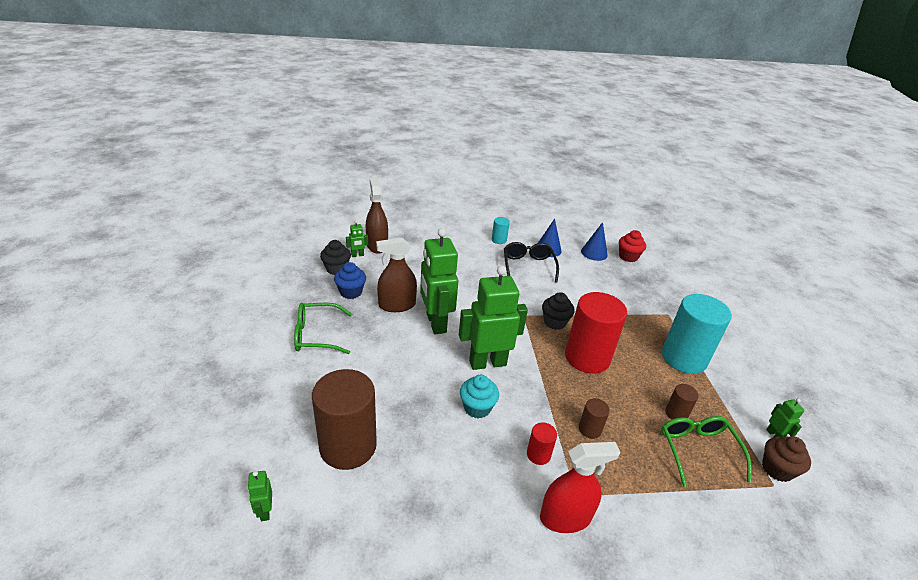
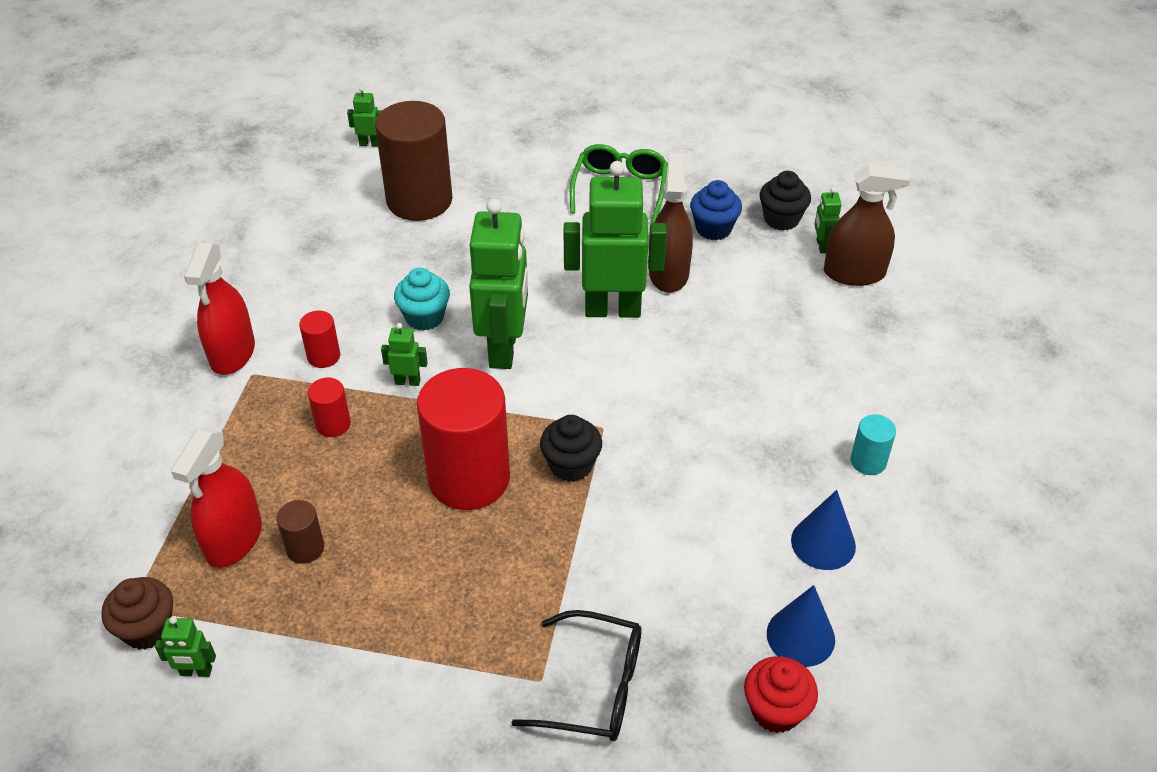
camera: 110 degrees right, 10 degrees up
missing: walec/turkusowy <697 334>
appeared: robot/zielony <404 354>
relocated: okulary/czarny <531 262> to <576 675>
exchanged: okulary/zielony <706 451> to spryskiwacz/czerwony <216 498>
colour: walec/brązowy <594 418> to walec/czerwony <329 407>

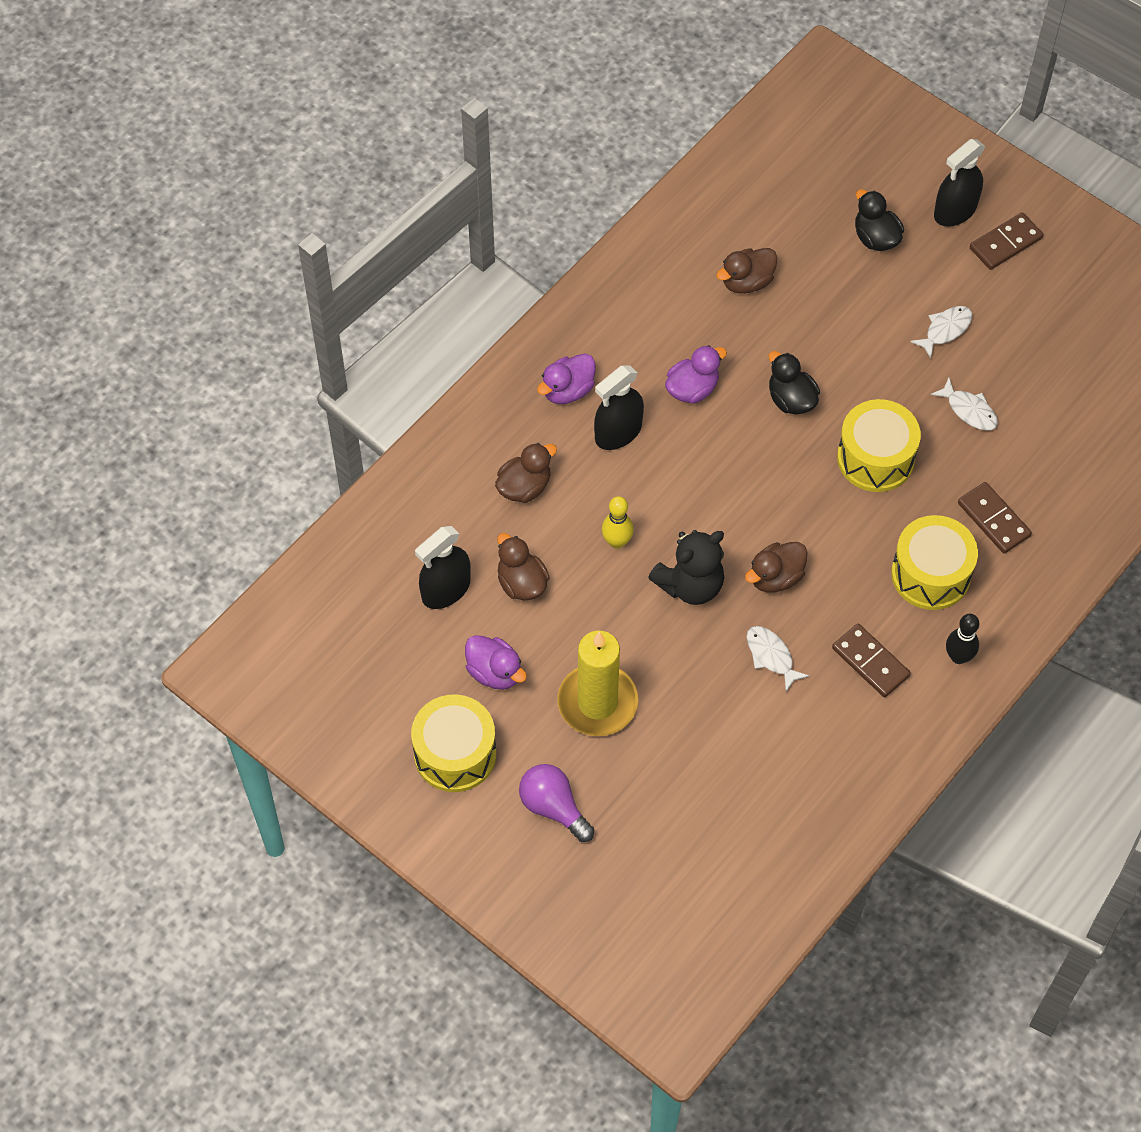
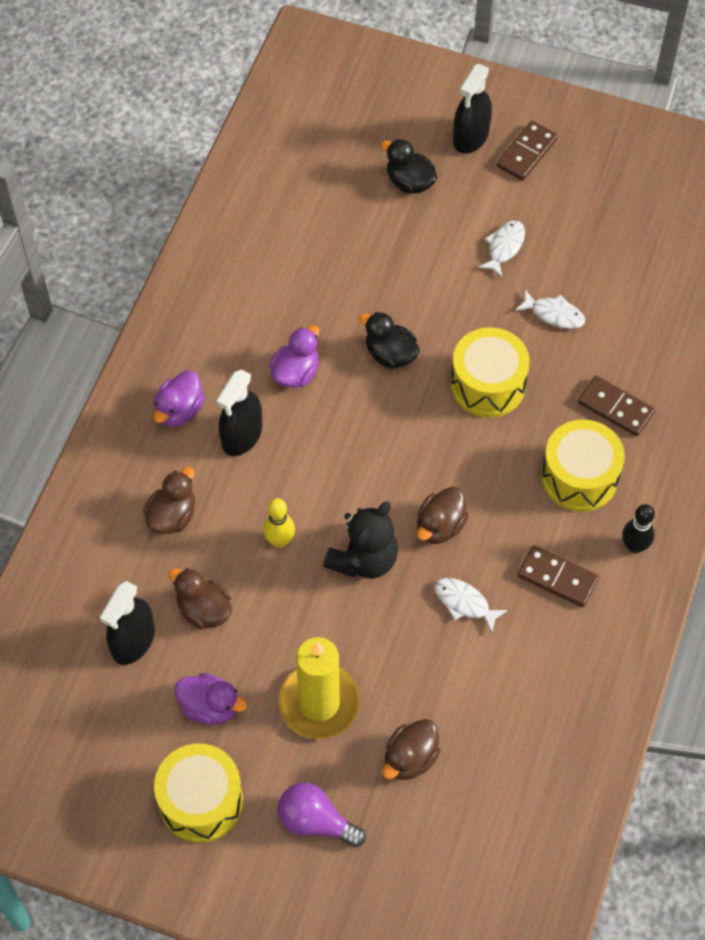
camera: 20 degrees left, 0 degrees up
relocated: kaczka/brązowy <746 271> to <411 749>

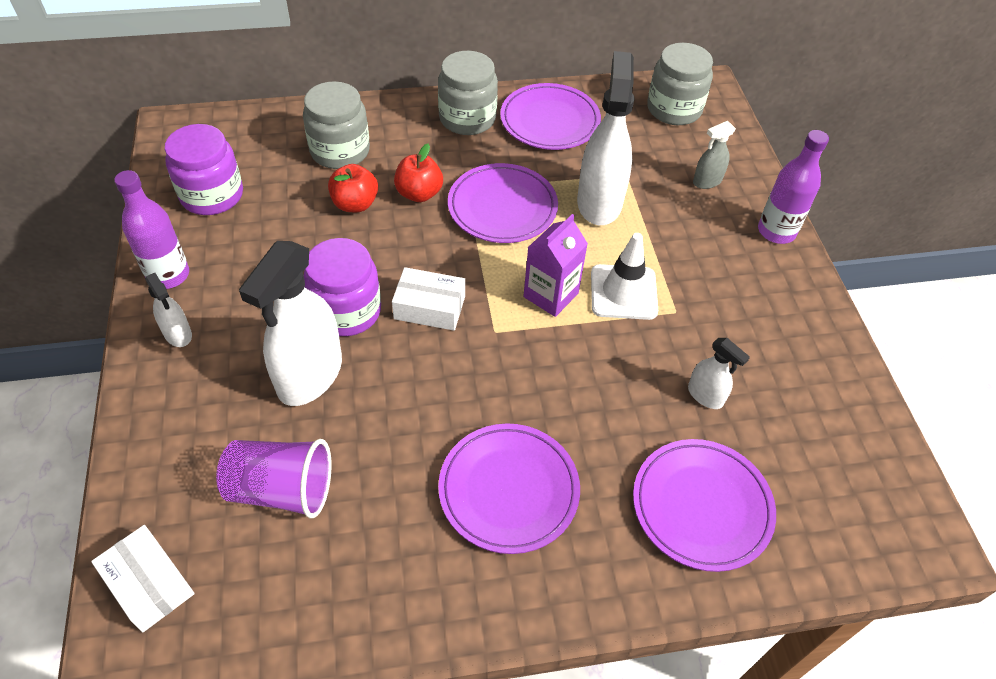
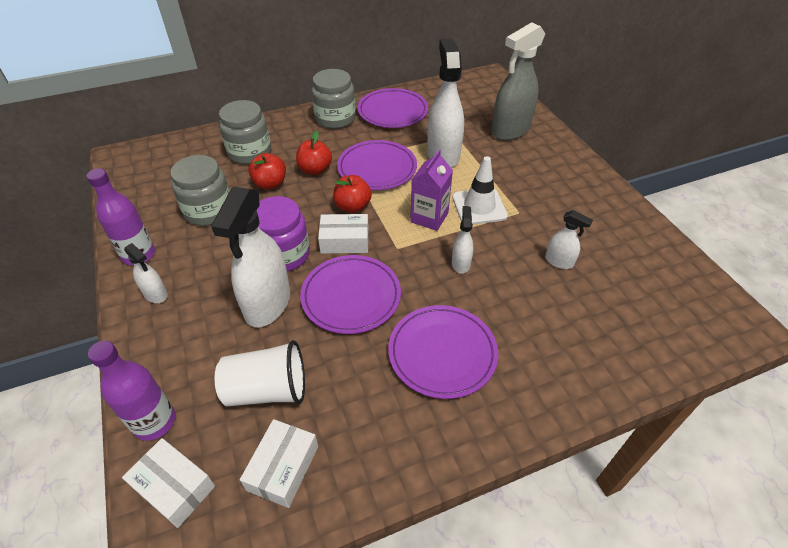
camera: 10 degrees left, 5 degrees down
missing: słoik/fioletowy <204 169>
appeared: jabłko/czerwony <352 194>; spryskiwacz/biały <463 240>; pudełko/biały <279 463>
relocated: słoik/szary <680 84> to <200 190>; butelka/fioletowy <793 187> to <131 391>; talerz/fioletowy <704 505> to <350 294>
colour: szklanka/fioletowy <274 478> to szklanka/biały <260 373>
size: spryskiwacz/szary <714 155> = <518 81> x2.06

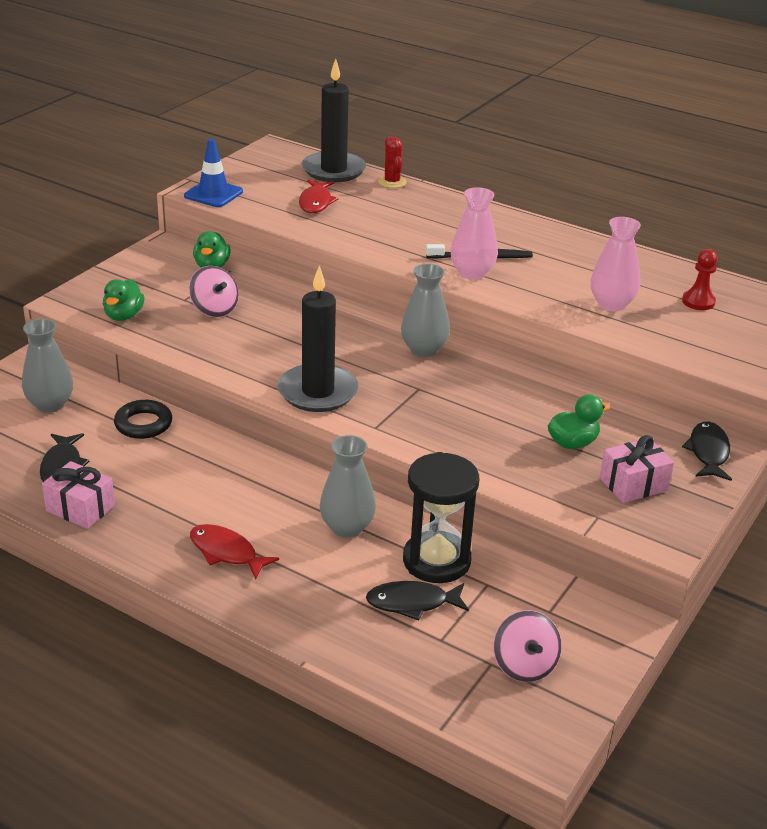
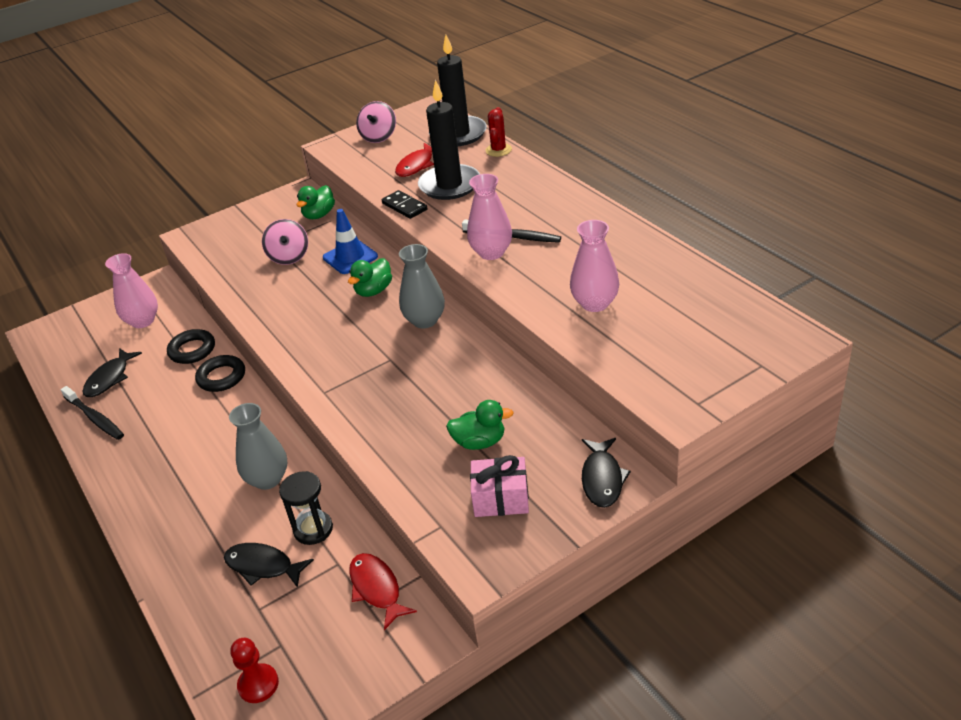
camera: 30 degrees right, 5 degrees up
appeared: kostka domina/czarny <405 204>; pierścień/czarny <220 373>
relocated: pachołek/niebieski <213 172> to <350 241>; pionek/czerwony <700 279> to <254 670>; świeca/czarny <318 339> to <449 140>; kaczka/zielony <124 300> to <370 277>; ryba/czerwony <234 551> to <383 591>; bączek/różowy <527 646> to <376 122>
exchanged: prezent/różowy <78 495> to szczoteczka do zębów/czarny <92 413>
colour: wazon/szary <47 366> to wazon/różowy <131 290>
spun: ryba/czarny <707 451> = <606 473> 150 degrees clockwise
size: klepsydra/czarny <441 517> = <306 508> x0.64

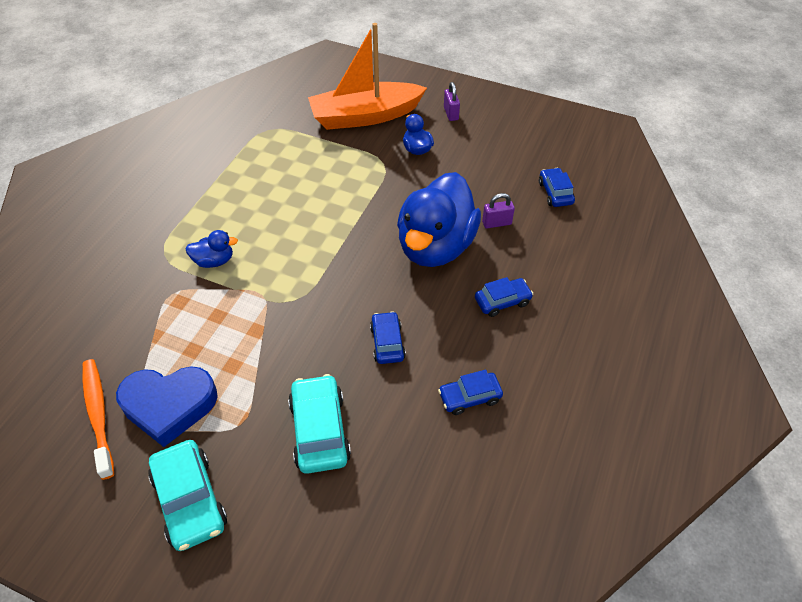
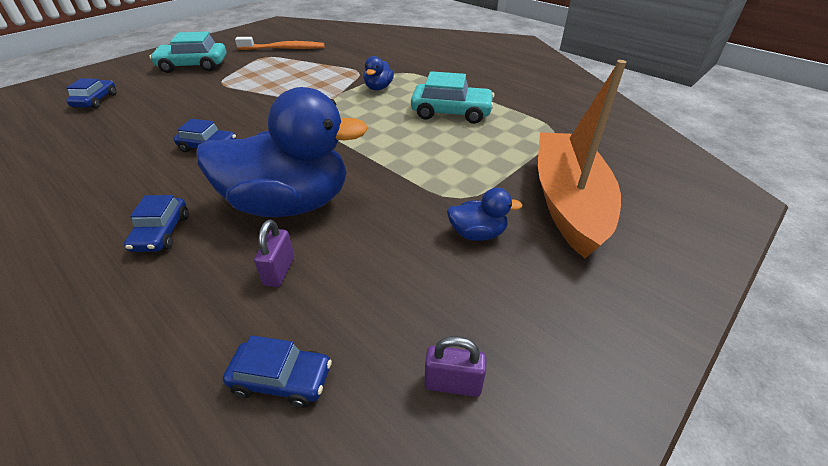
camera: 110 degrees right, 10 degrees down
missing: serce/niebieski <167 406>
relocated: kłódka/fioletowy <452 101> to <455 366>; samochód/niebieski <470 392> to <91 93>; samochód/turkusowy <319 424> to <453 97>
spun: kaczka/niebieski <439 219> = <282 152> 135 degrees clockwise

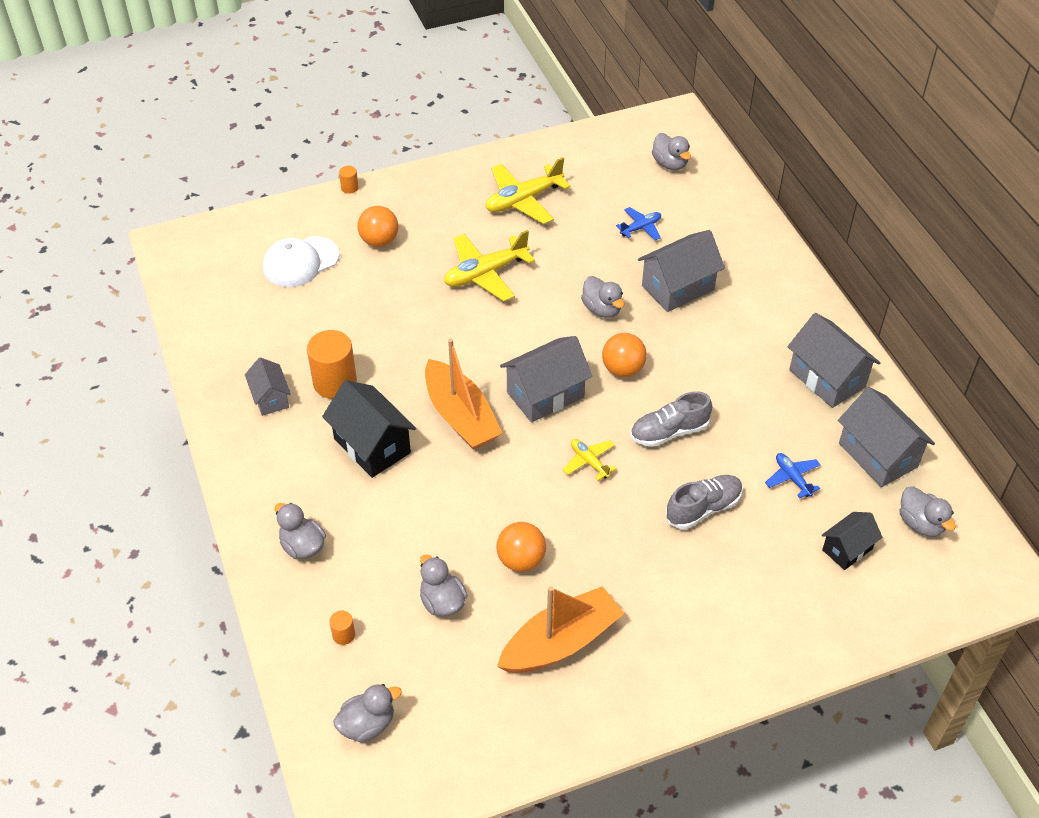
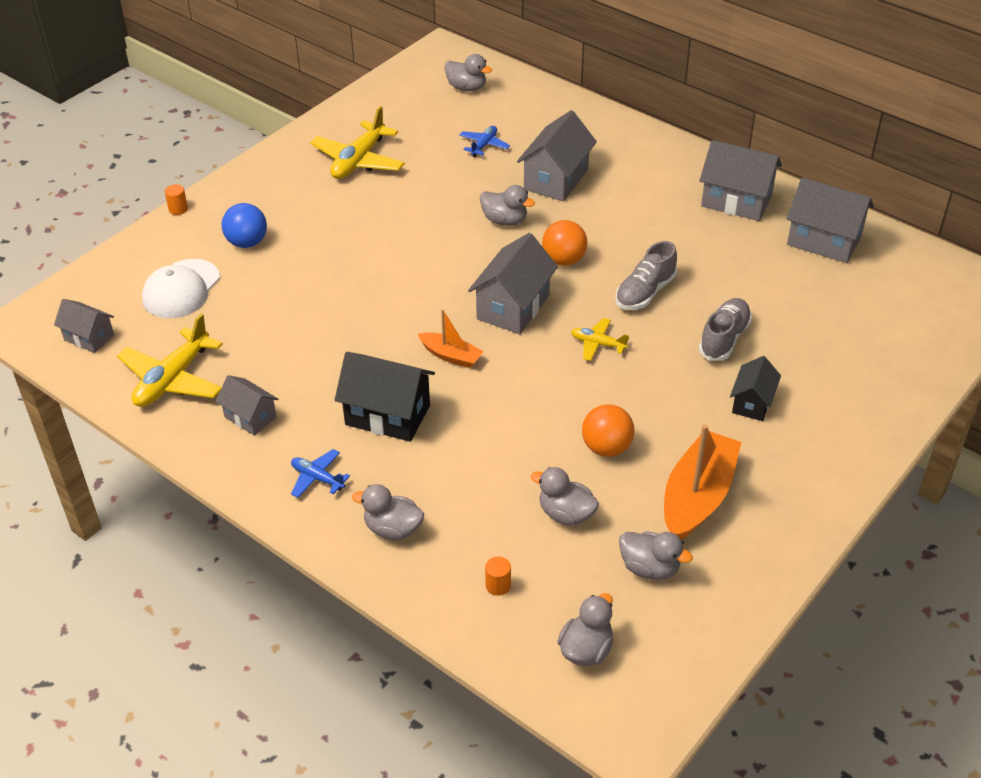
camera: 30 degrees left, 5 degrees down
missing: walec/pomarańczowy <332 364>
appeared: domek/szary <84 326>
relocated: samolot/żółty <489 265> to <170 360>; samolot/niebieski <793 475> to <320 473>; kaczka/szary <928 511> to <656 555>; domek/czarny <852 541> to <755 388>
colour: piłka/pomarańczowy <377 226> to piłka/niebieski <244 225>
size: łódka/pomarańczowy <463 394> = <451 338> x0.55

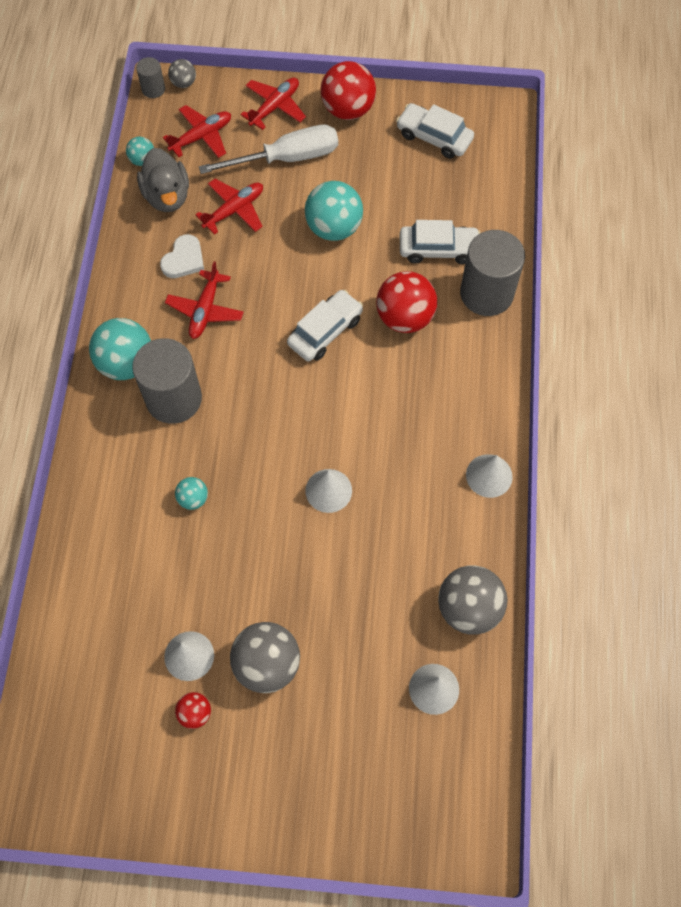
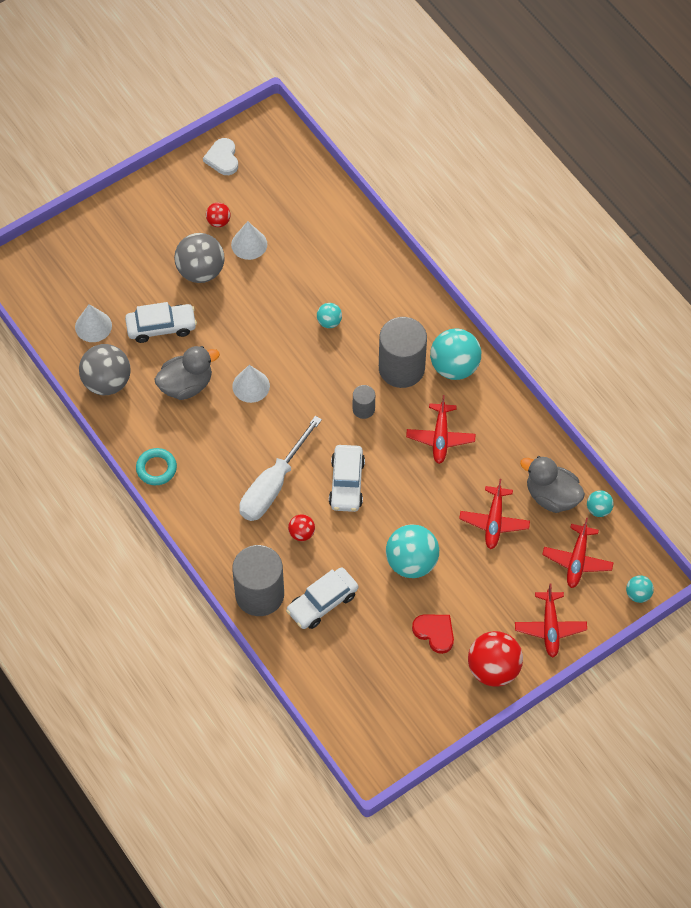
camera: 140 degrees right, 5 degrees down
appeared: kaczka/szary <187 373>; serce/czerwony <433 634>
relocated: walec/szary <150 77> to <364 402>; samochód/biały <435 131> to <161 322>; śrubokręt/biały <268 149> to <280 468>; serce/biały <182 256> to <220 156>
exchanged: stożek/biały <489 476> to pierścień/turkusowy <156 466>
colour: piłka/szary <182 73> to piłka/turkusowy <640 589>
spun: samolot/czerwony <204 300> = <440 429> 150 degrees counterclockwise
size: piłka/czerwony <406 302> = <301 527> x0.51

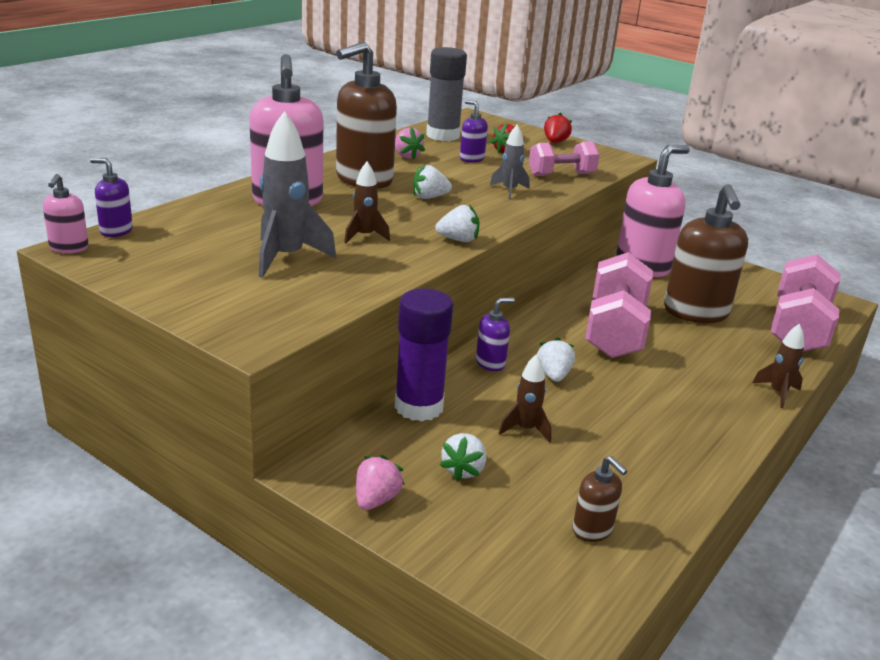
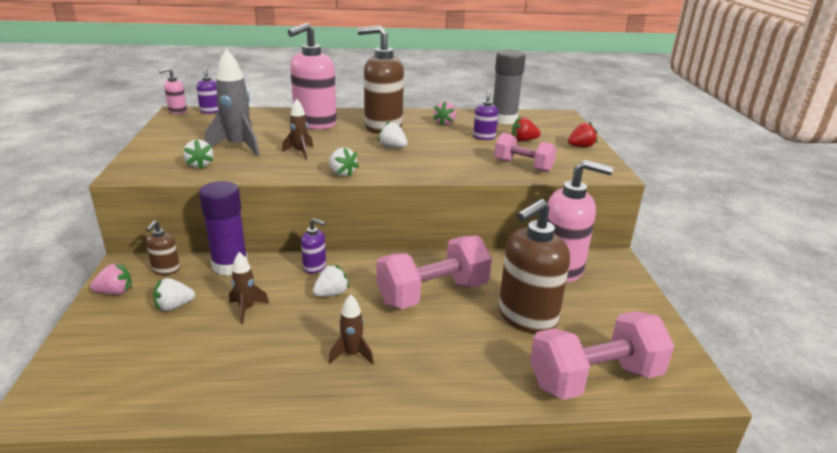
camera: 50 degrees right, 0 degrees up
missing: rakieta/szary <510 162>
appeared: truskawka/biały <198 154>
relocated: rakieta/brązowy <778 366> to <351 329>; dozownik mydła/brązowy <600 499> to <163 247>

